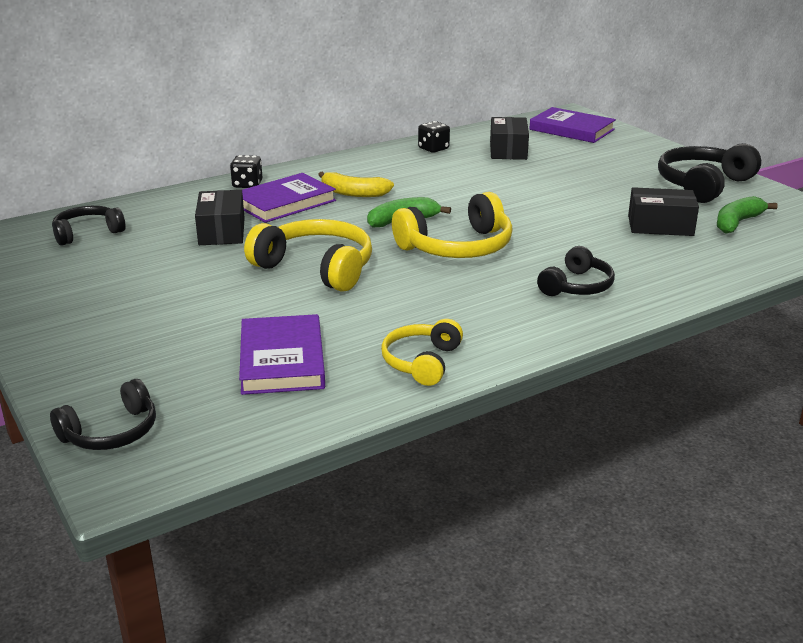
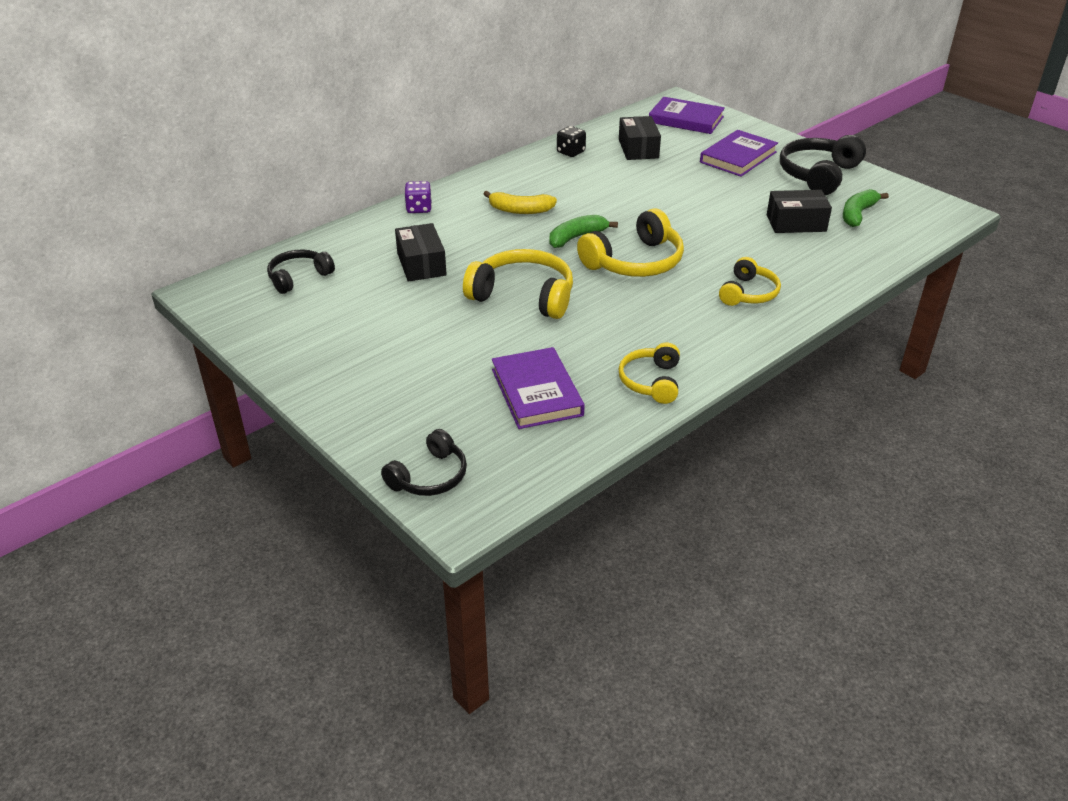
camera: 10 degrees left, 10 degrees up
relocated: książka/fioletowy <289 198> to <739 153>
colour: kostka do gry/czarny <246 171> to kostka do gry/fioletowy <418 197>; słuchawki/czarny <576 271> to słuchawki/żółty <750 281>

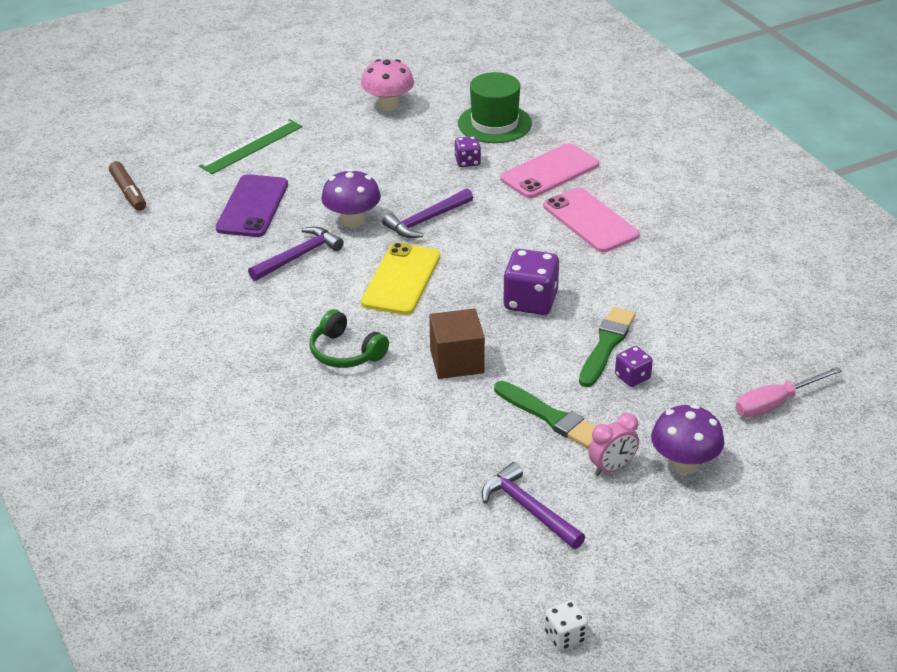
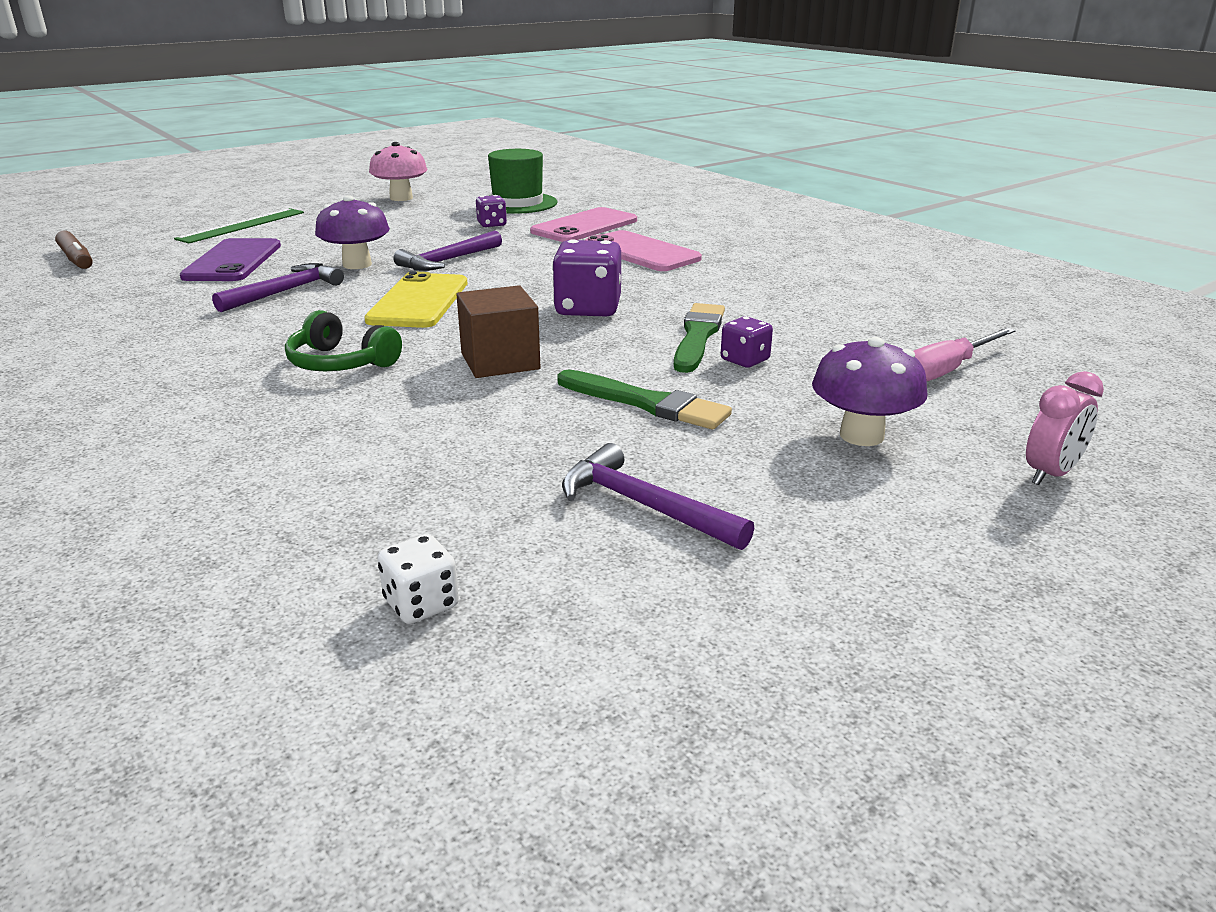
camera: 10 degrees left, 10 degrees down
relocated: budzik/różowy <613 444> to <1065 428>; kostka do gry/biały <566 625> to <418 579>

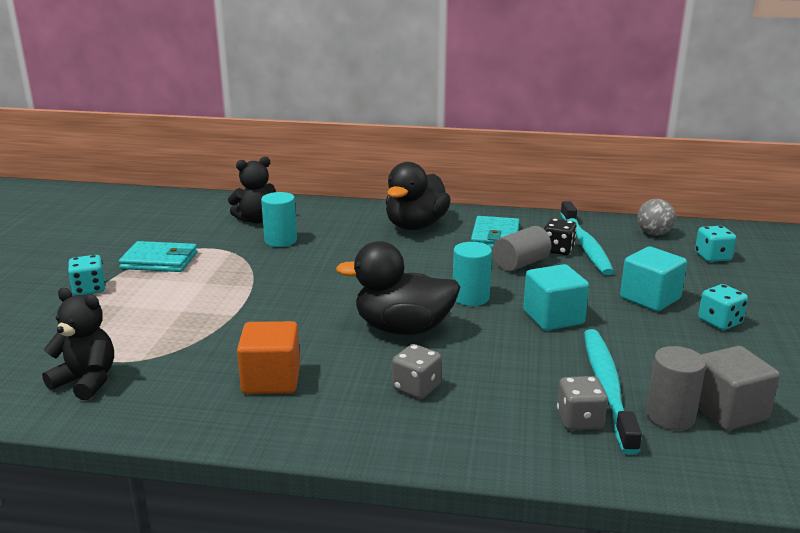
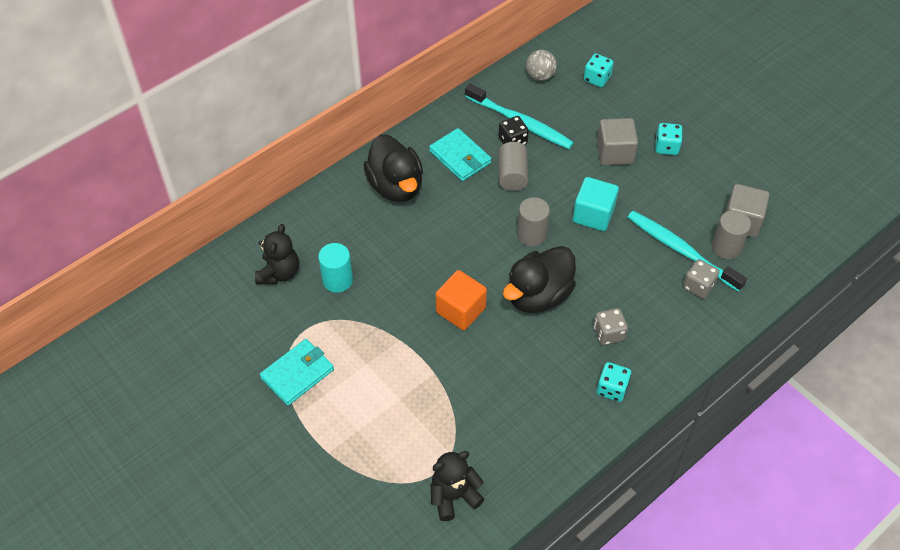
camera: 50 degrees left, 30 degrees up
relocated: kostka do gry/turkusowy <87 275> to <614 382>; sześcian/pomarańczowy <268 357> to <461 300>
colour: walec/turkusowy <472 274> to walec/szary <533 221>; sześcian/turkusowy <653 279> to sześcian/szary <617 141>

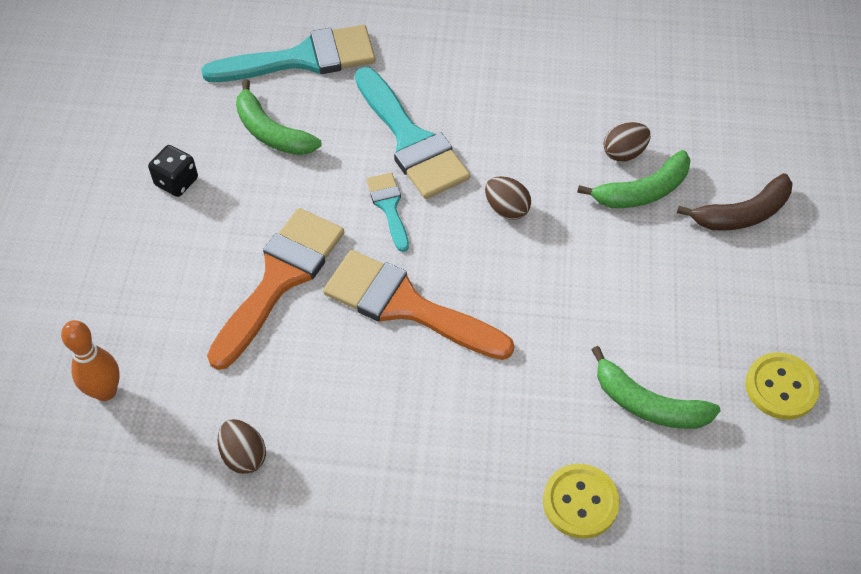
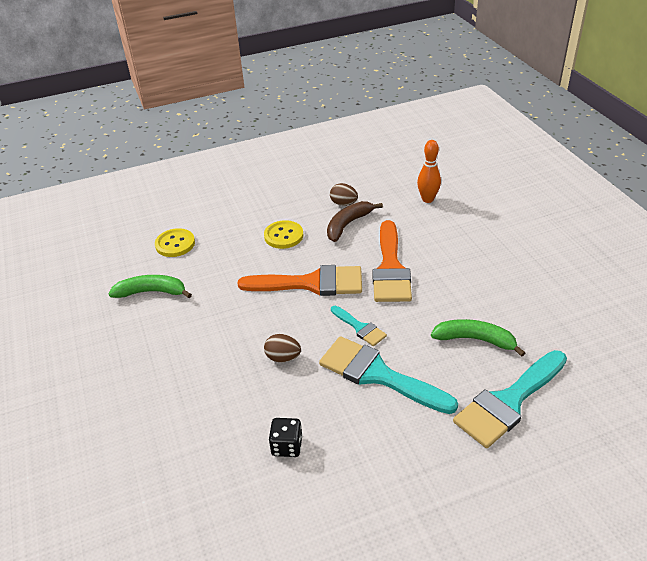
camera: 155 degrees right, 15 degrees down
missing: jajko/brązowy <627 142>; banan/zielony <634 179>
relocated: kostka do gry/czarny <173 171> to <286 437>; banan/brązowy <735 202> to <355 221>; guzik/żółty <782 386> to <283 234>

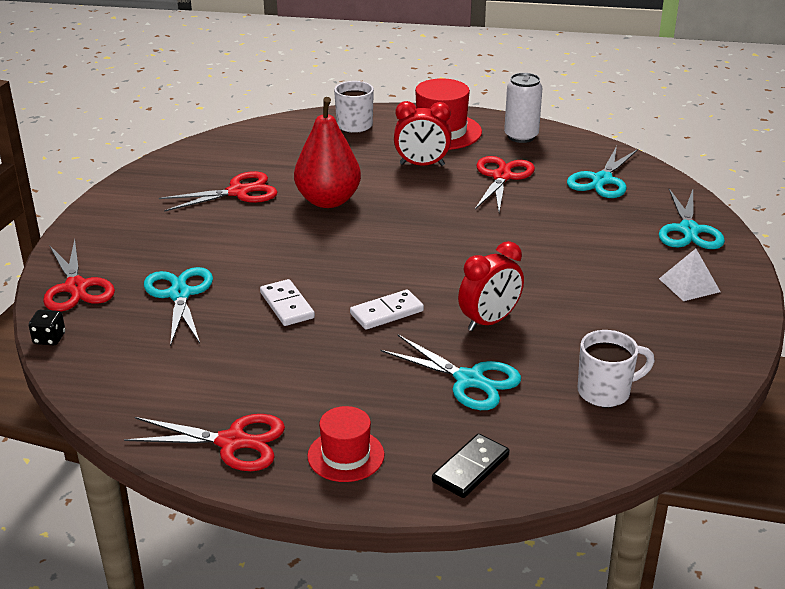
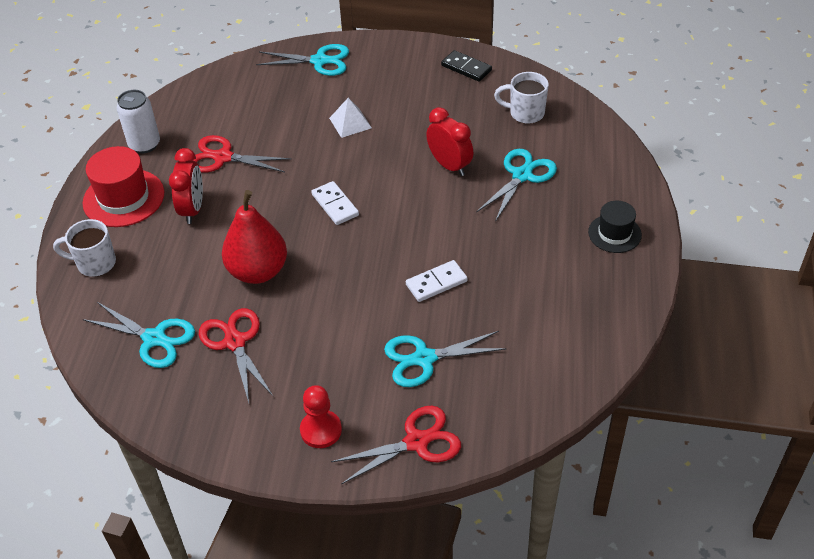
camera: 90 degrees left, 15 degrees up
missing: kostka do gry/czarny <47 327>; nożyczki/czerwony <204 442>
appeared: pionek/czerwony <321 416>
relocated: nożyczki/turkusowy <602 172> to <139 335>; piramida/biały <690 275> to <350 118>; kostka domina/biały <387 310> to <335 203>; kostka domina/czarny <471 466> to <466 66>
colour: kapelusz/czerwony <345 444> to kapelusz/czarny <615 227>
spun: kubek/biały <616 369> = <521 98> 60 degrees counterclockwise

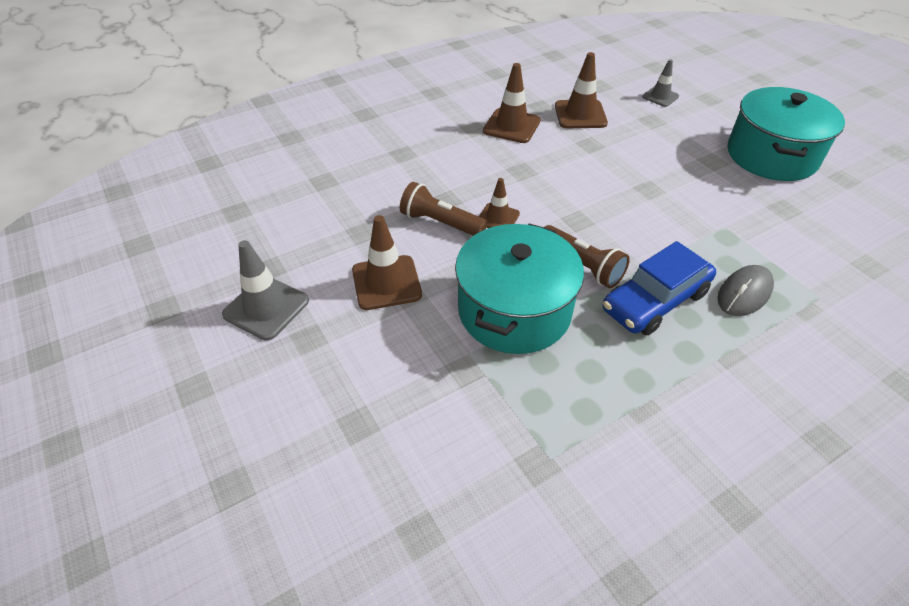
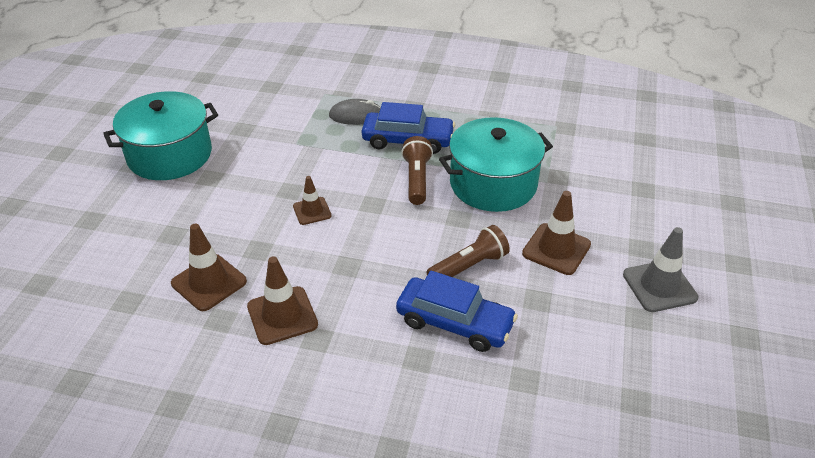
camera: 135 degrees left, 5 degrees down
missing: pachołek/szary <660 83>
appeared: samochód/niebieski <457 311>
relocated: pachołek/brązowy <499 203> to <312 200>
spun: latarka/brązowy <443 209> = <468 251> 105 degrees counterclockwise

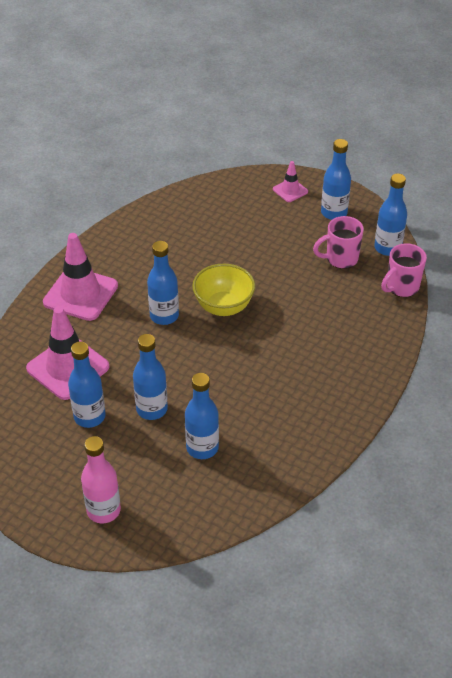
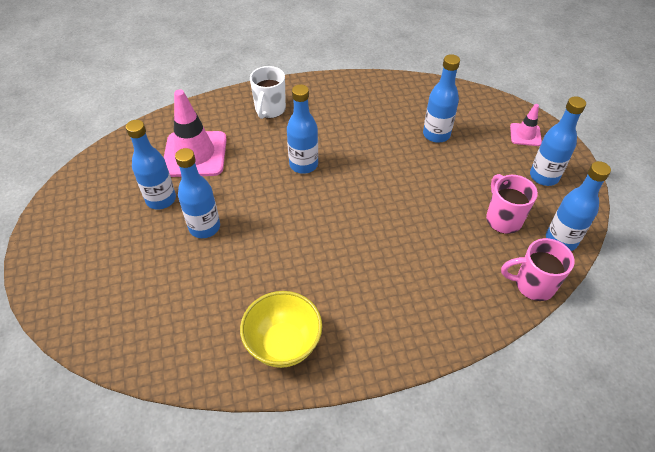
camera: 45 degrees right, 5 degrees up
missing: butelka/różowy <101 479>
relocated: miska/żółty <223 290> to <281 329>; butelka/niebieski <202 416> to <441 98>
exchanged: pachołek/różowy <80 277> to kubek/biały <268 92>
spun: kubek/różowy <338 242> = <512 204> 45 degrees clockwise

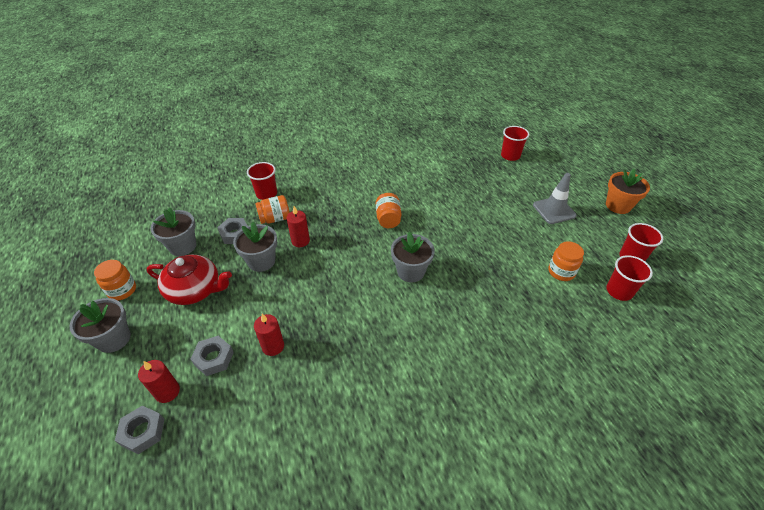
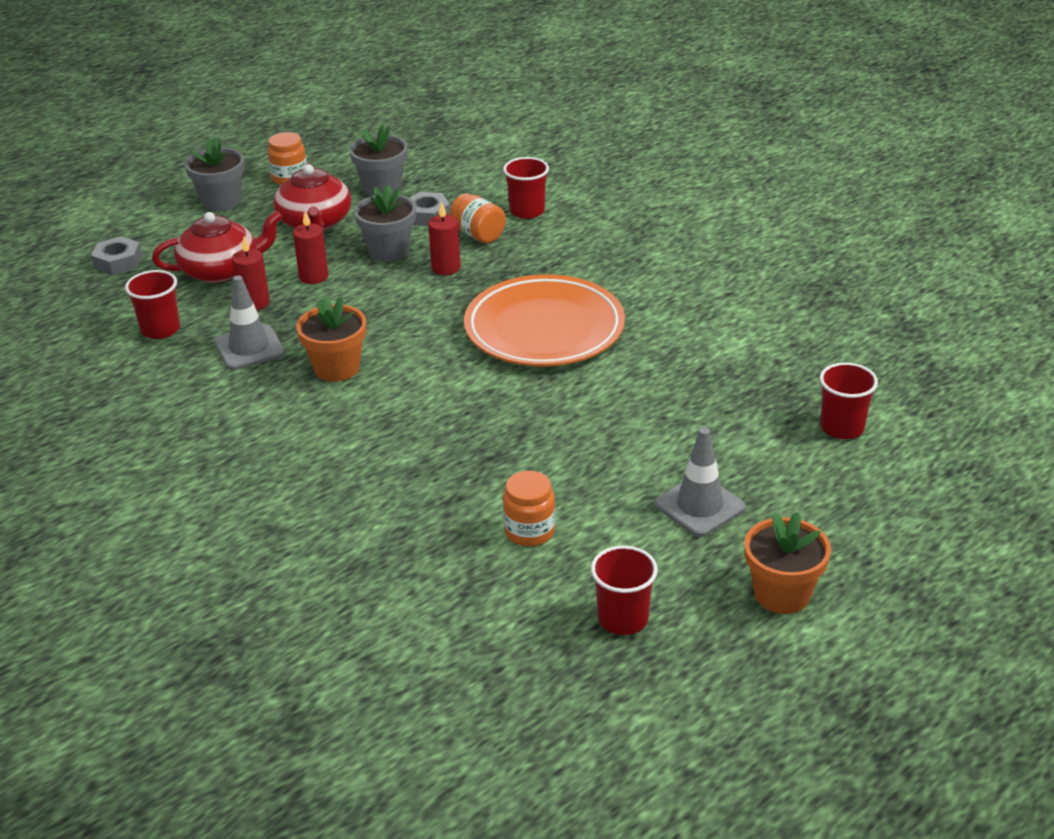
camera: 70 degrees right, 10 degrees down
missing: doniczka/szary <413 257>
appeared: pachołek/szary <249 323>; doniczka/pomarańczowy <331 338>
relocated: szklanka/czerwony <629 278> to <152 304>; świeca/czerwony <159 381> to <310 247>
exchanged: słoik/pomarańczowy <388 210> to talerz/pomarańczowy <544 320>; nakrętka/szary <212 356> to imbryk/czerwony <217 247>

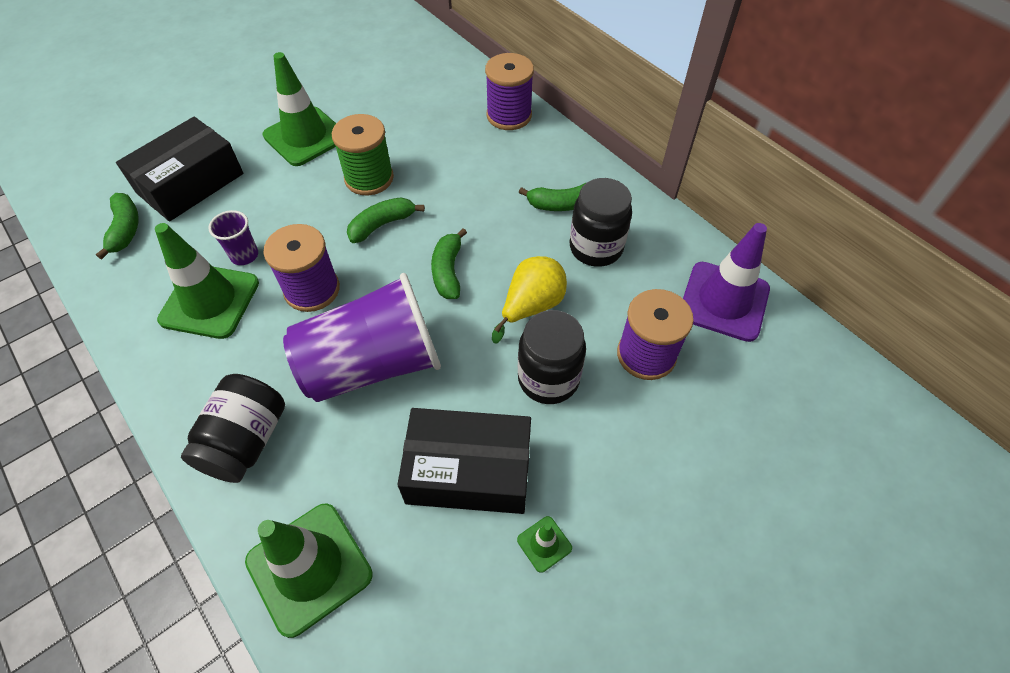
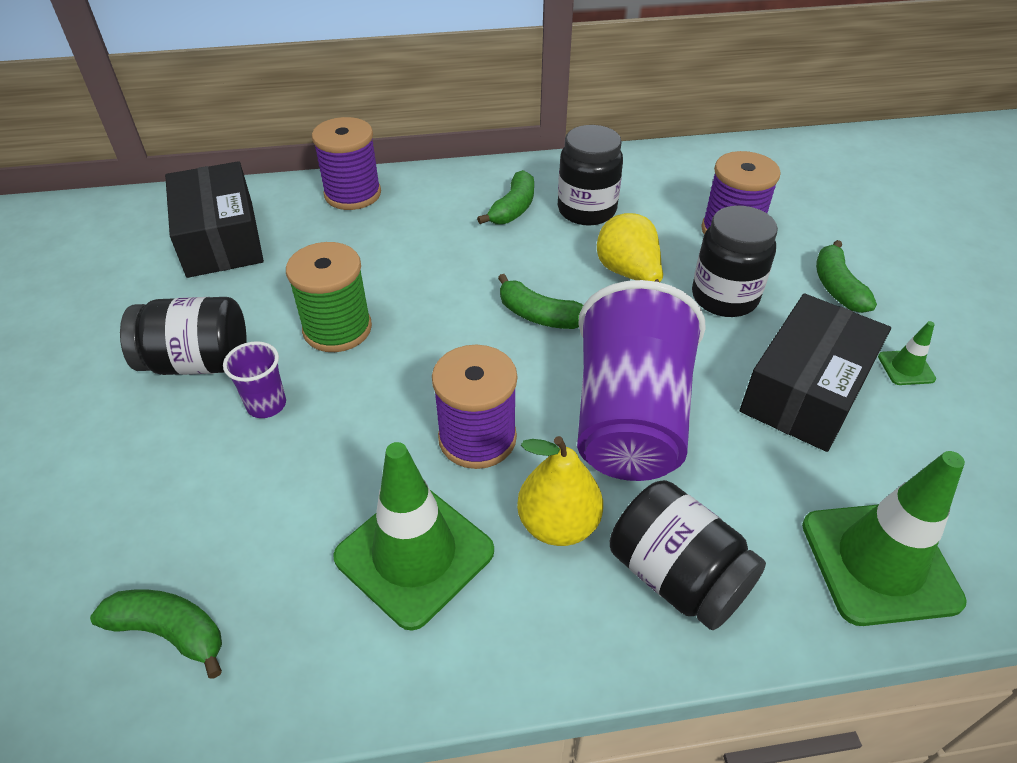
camera: 60 degrees left, 10 degrees down
missing: pachołek/fioletowy <726 282>
appeared: gruszka/żółty <560 491>
relocated: pudełko/czarny <179 169> to <214 219>; banan/zielony <386 220> to <846 276>; szklanka/fioletowy <233 237> to <254 379>
exchanged: pachołek/zielony <299 109> to słoik/czarny <183 336>

